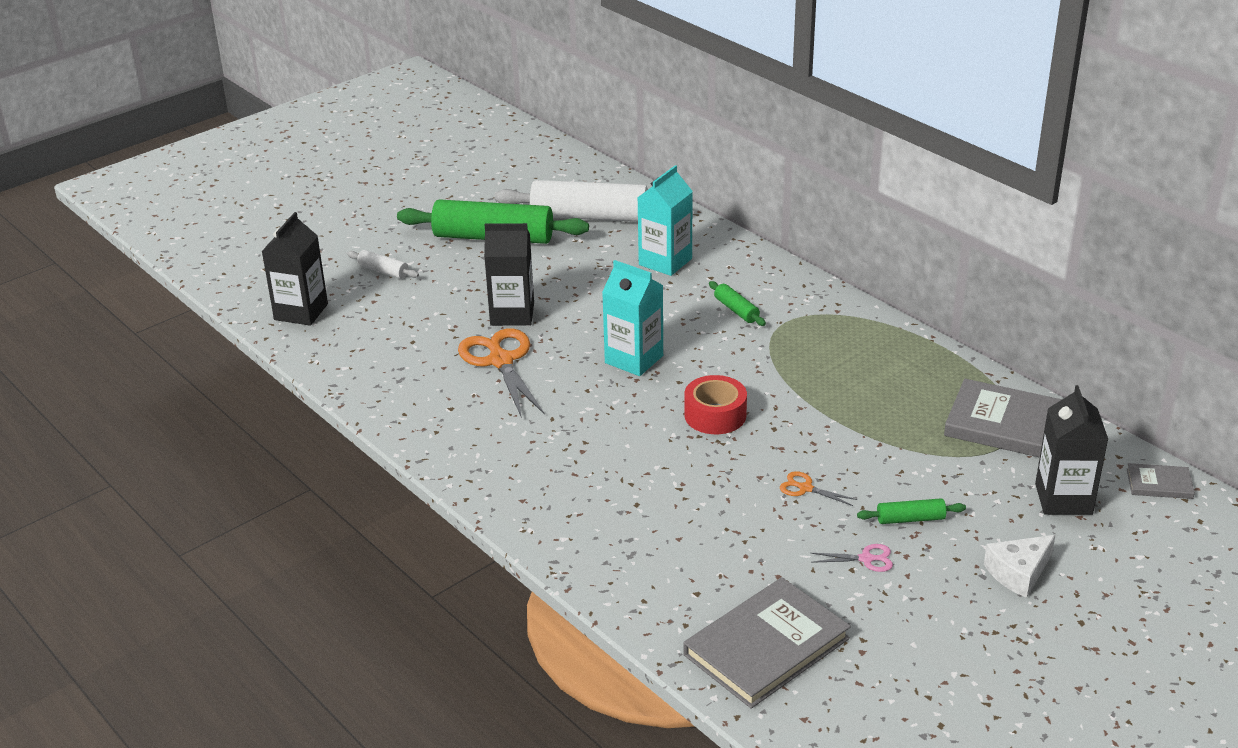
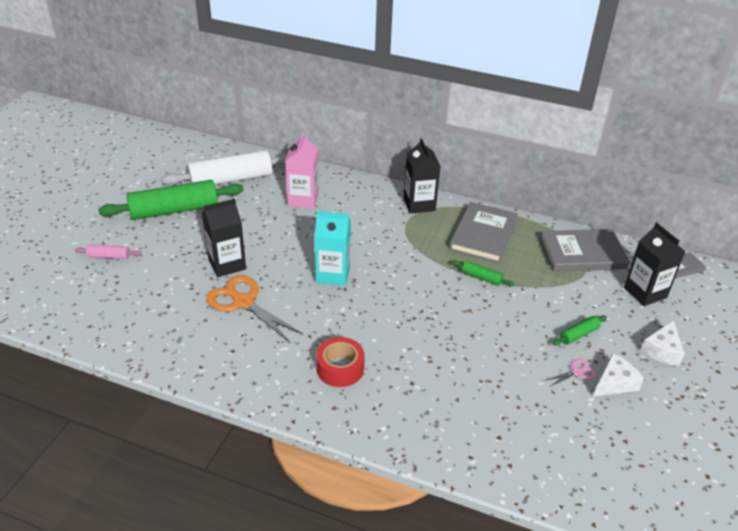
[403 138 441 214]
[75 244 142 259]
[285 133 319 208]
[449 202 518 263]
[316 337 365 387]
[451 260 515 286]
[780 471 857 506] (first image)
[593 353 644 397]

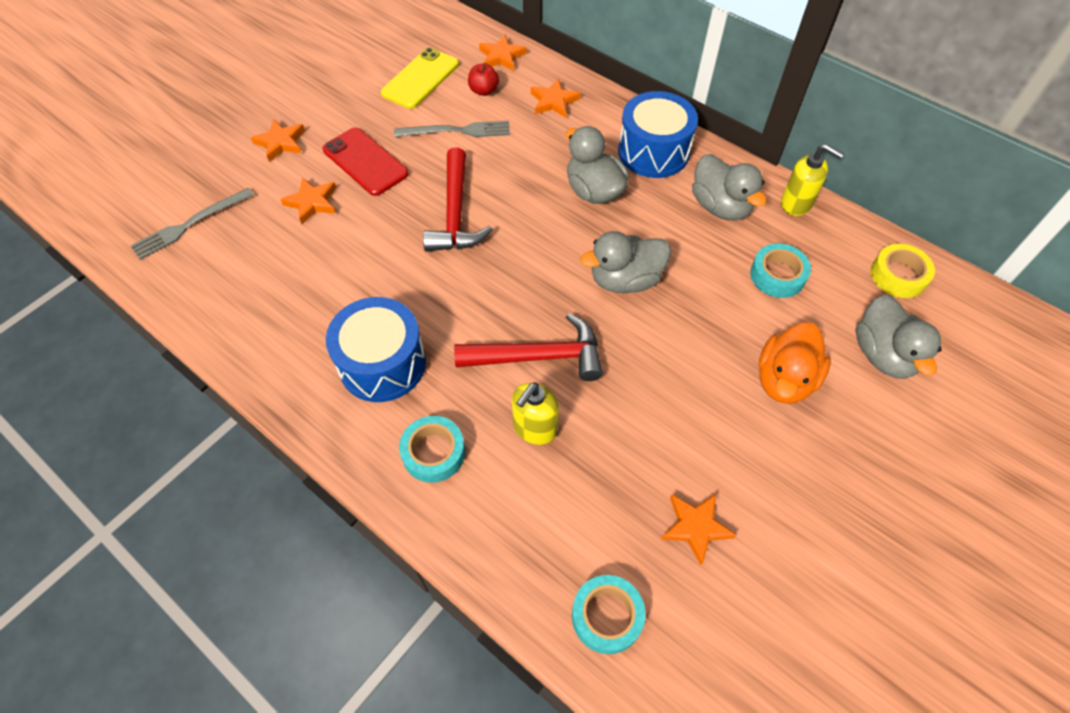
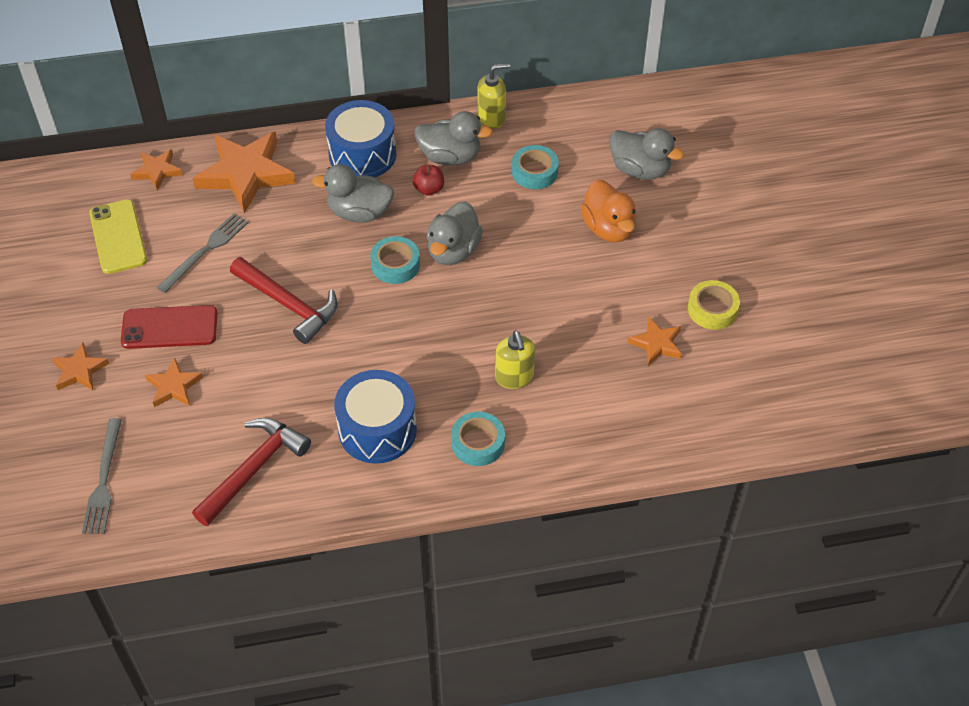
[192 418 311 526]
[413 164 444 195]
[192 132 296 213]
[370 236 420 284]
[688 280 740 330]

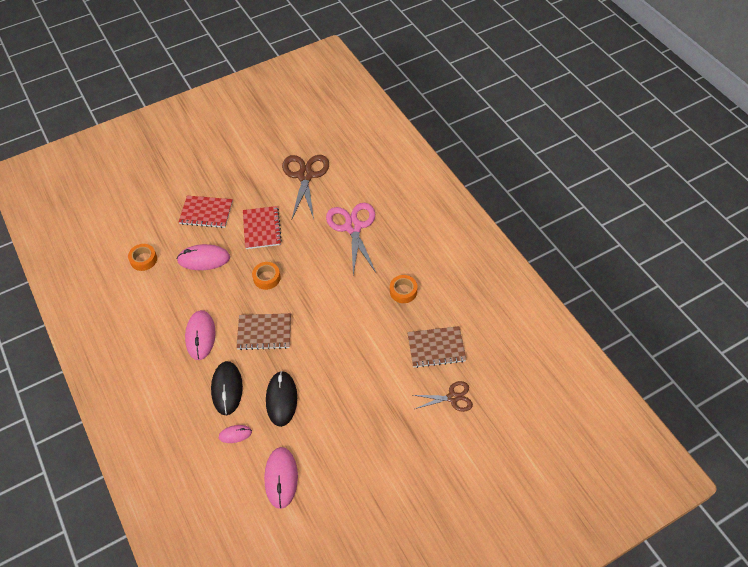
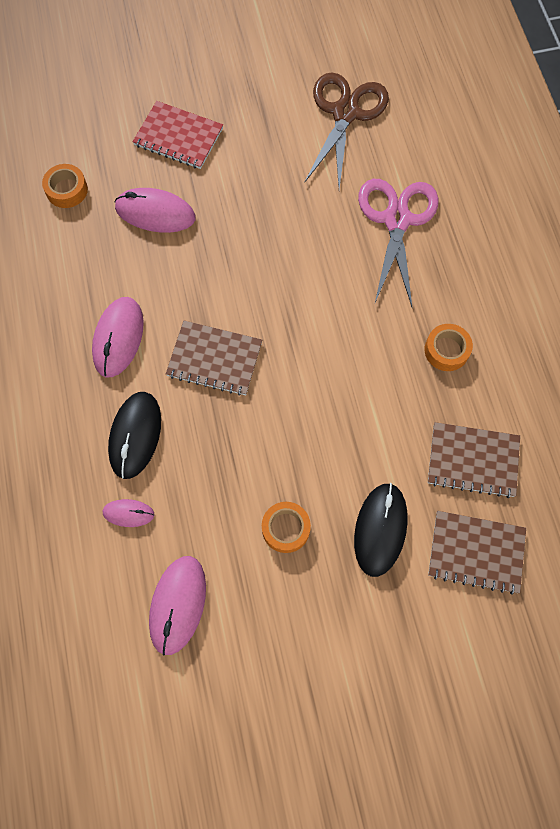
[243 206 282 249] (first image)
[262 502 311 553]
[354 483 408 577]
[428 511 526 595]

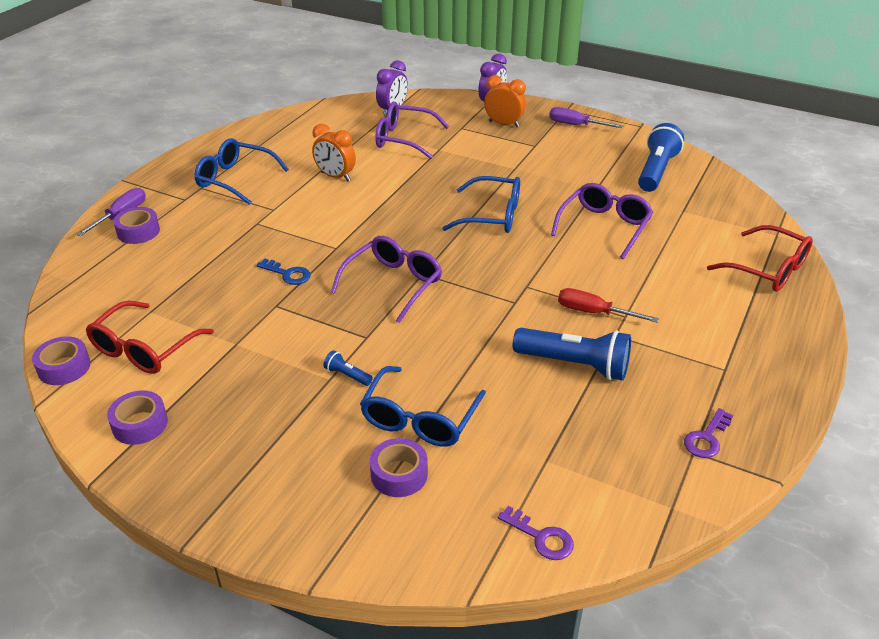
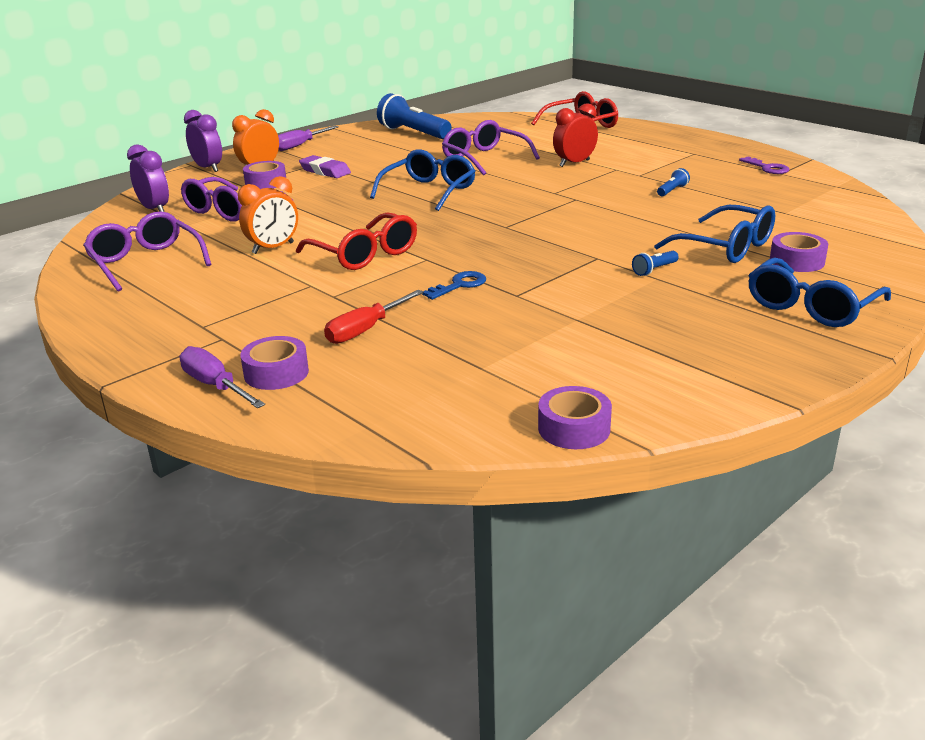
[296 213 417 270]
[243 161 286 189]
[748 257 891 327]
[83 211 212 292]
[498 506 574 560] (first image)
[657 168 690 196]
[324 290 424 344]
[299 155 351 178]
[553 103 598 167]

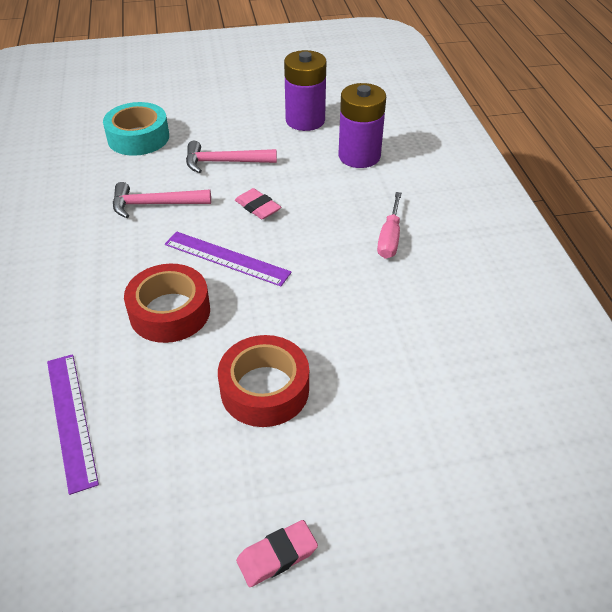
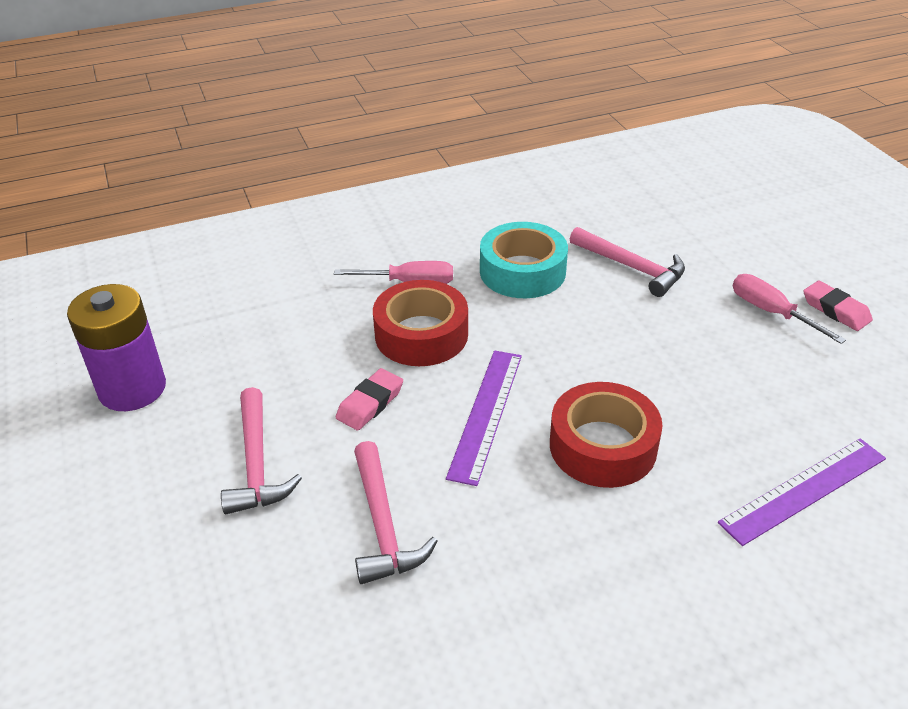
[480 222 568 298]
[373 280 468 366]
[339 83 386 168] (first image)
[570 227 685 297]
[733 274 846 344]

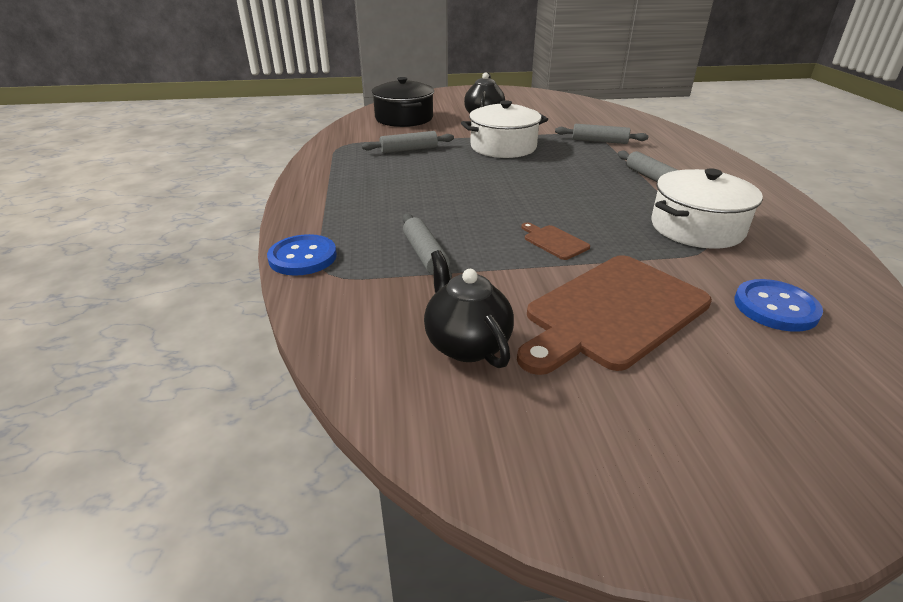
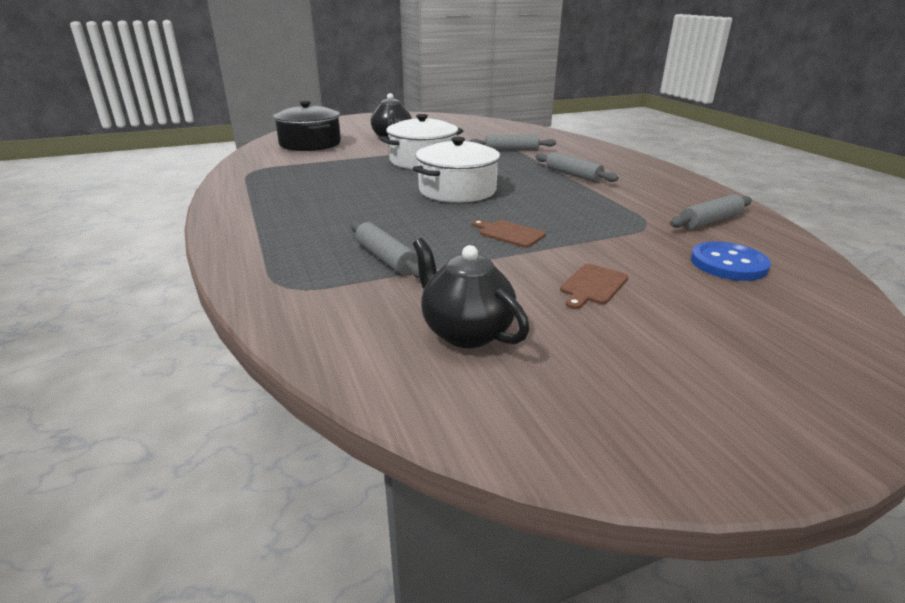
[267 234 337 276] (first image)
[670 194 752 229]
[560 264 628 309]
[413 137 500 203]

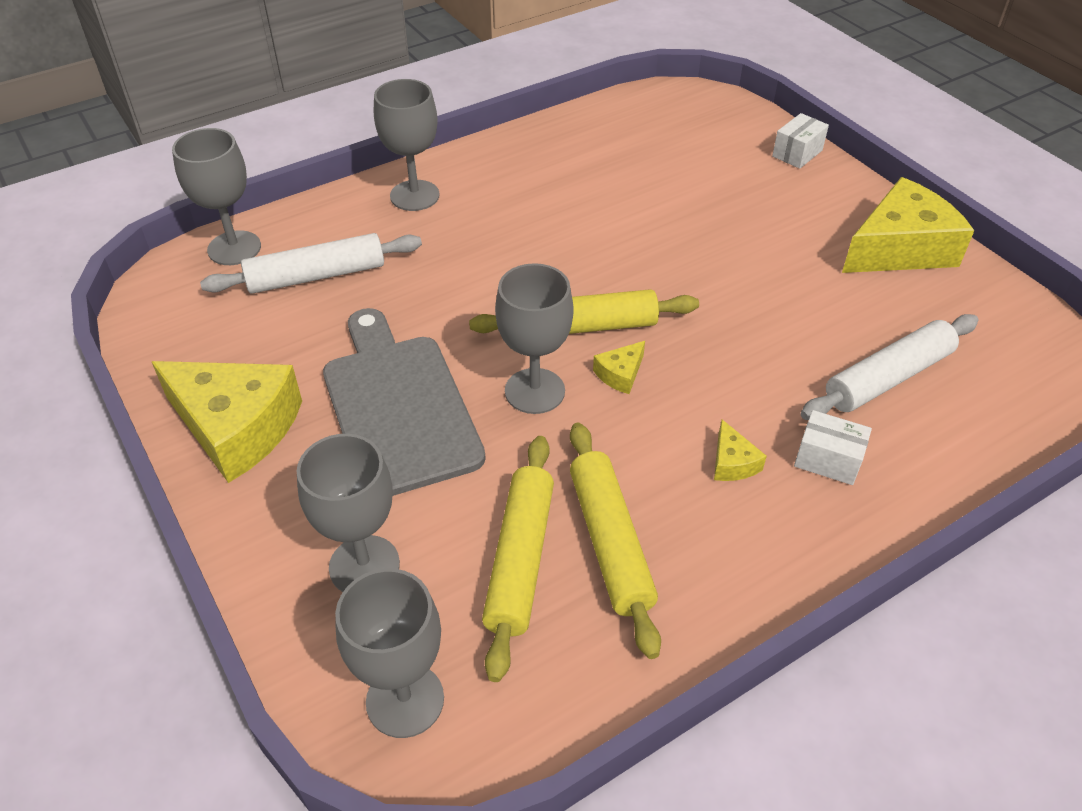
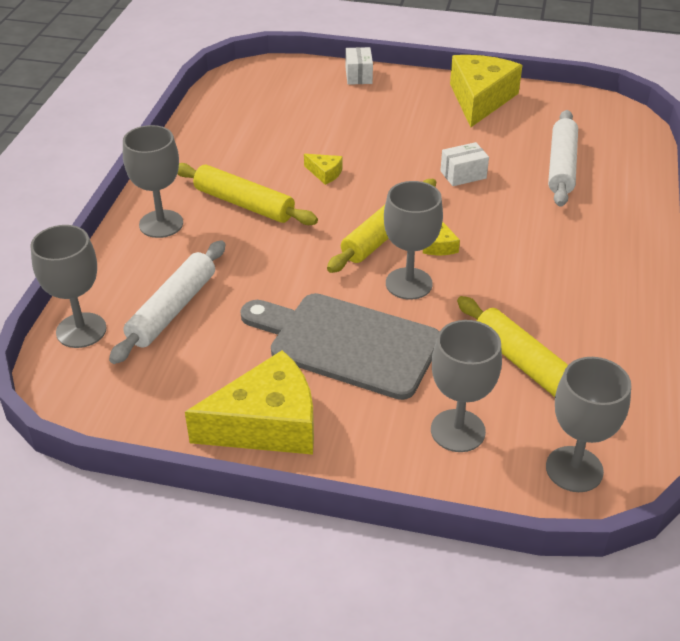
[178 163 318 225]
[304 154 343 185]
[440 142 489 186]

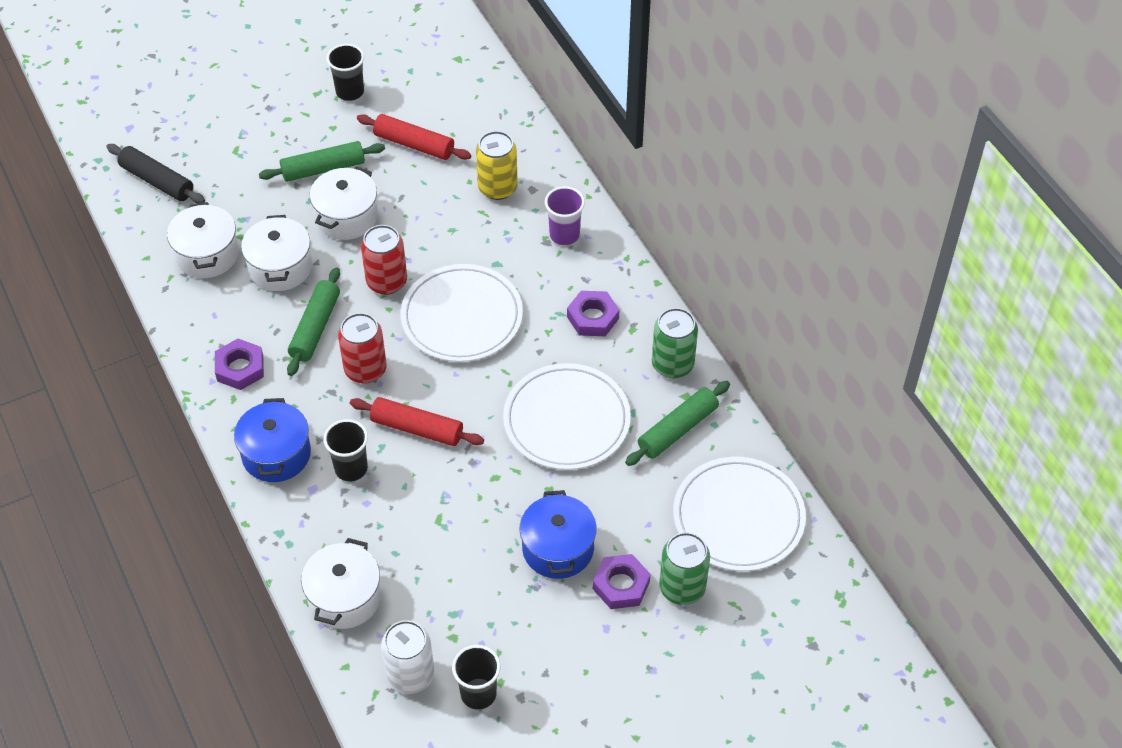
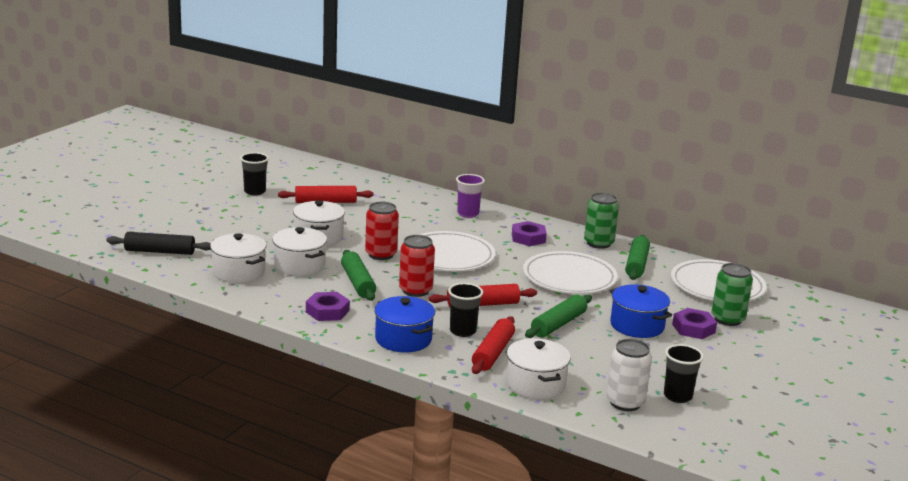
[525 294 592 338]
[476 131 518 200] (first image)
[472 316 515 374]

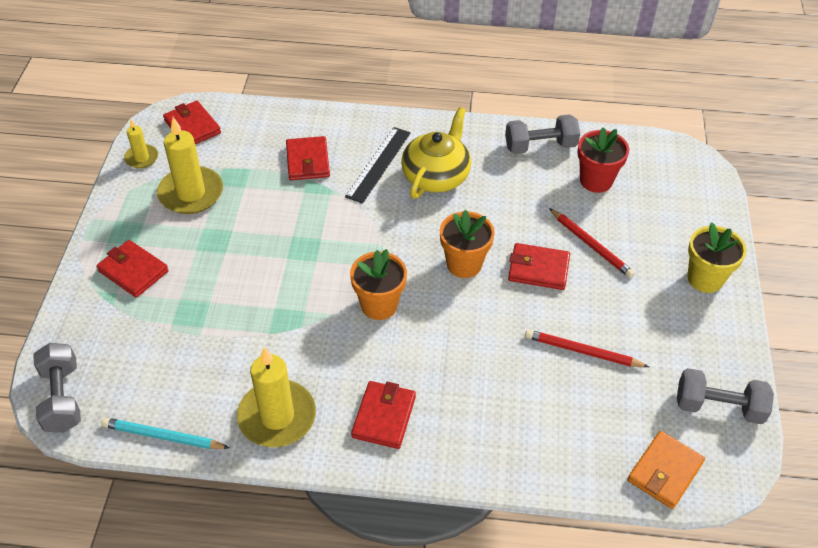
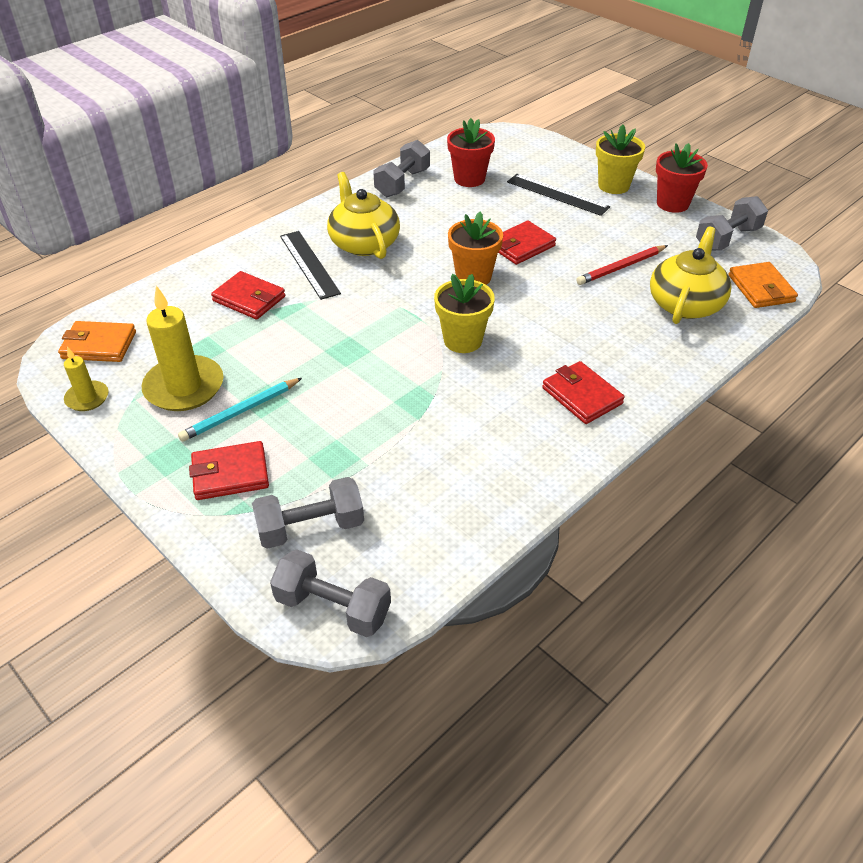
[178 378 302 442]
[58 321 136 362]
[237 347 316 447] (first image)
[434 274 495 353]
[549 208 635 278] (first image)
[252 477 364 549]
[507 174 610 216]
[650 227 732 324]
[656 143 708 213]

